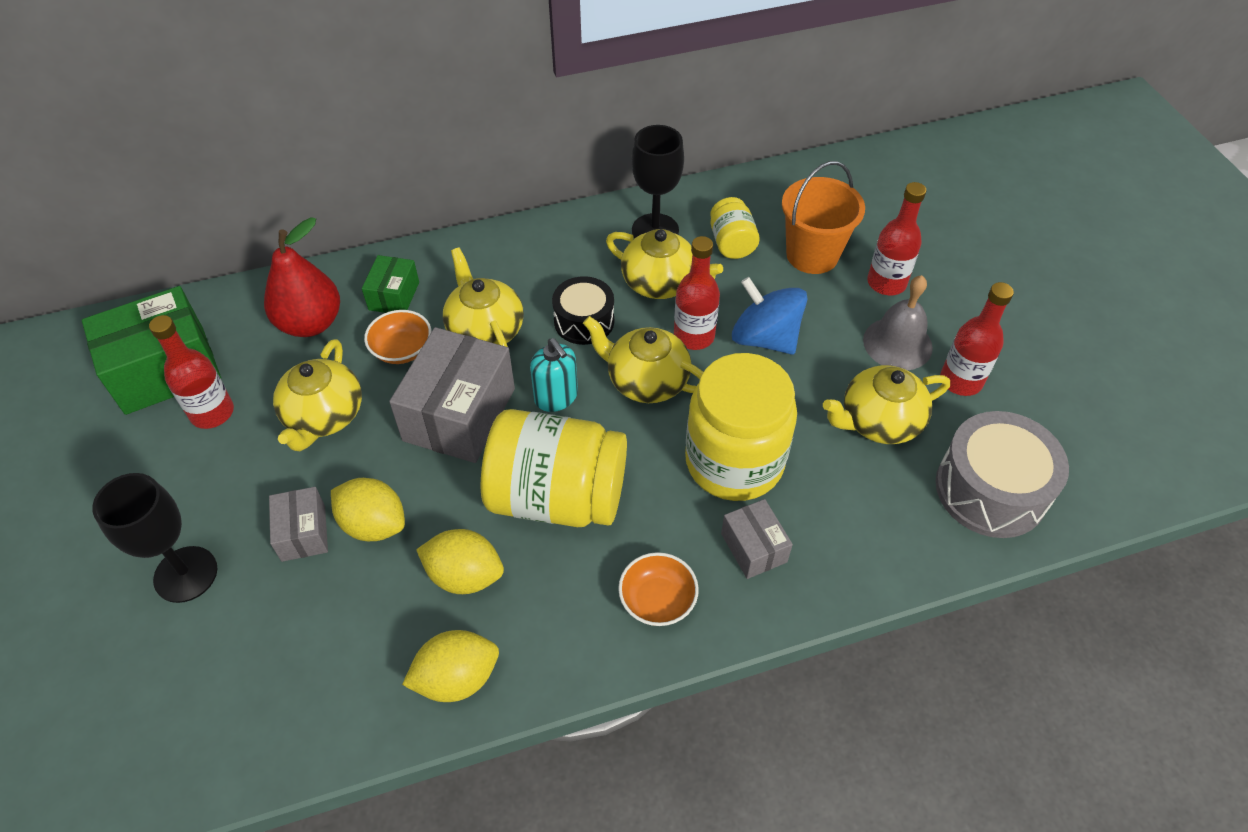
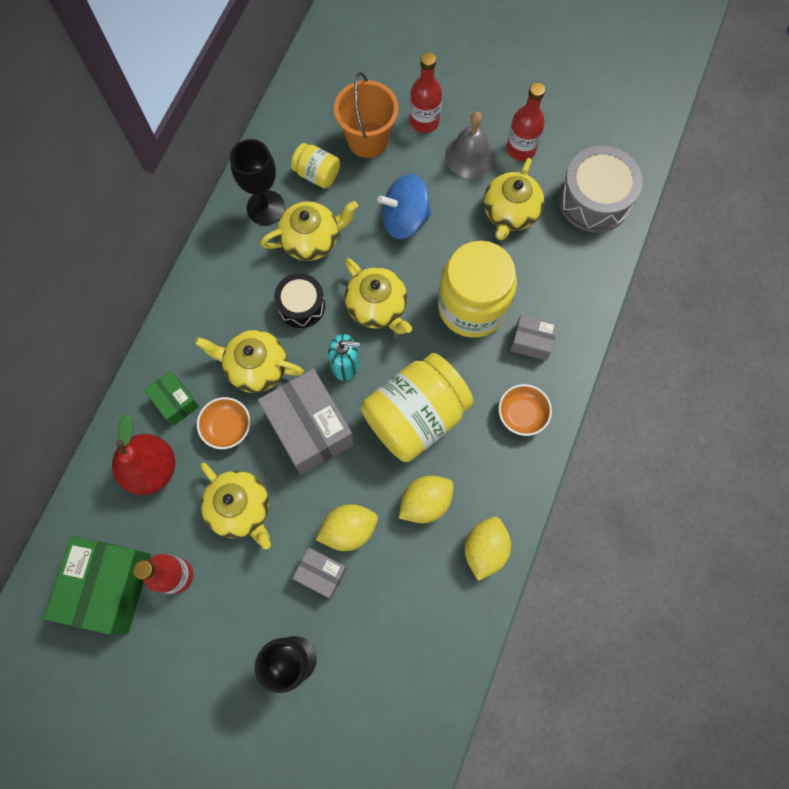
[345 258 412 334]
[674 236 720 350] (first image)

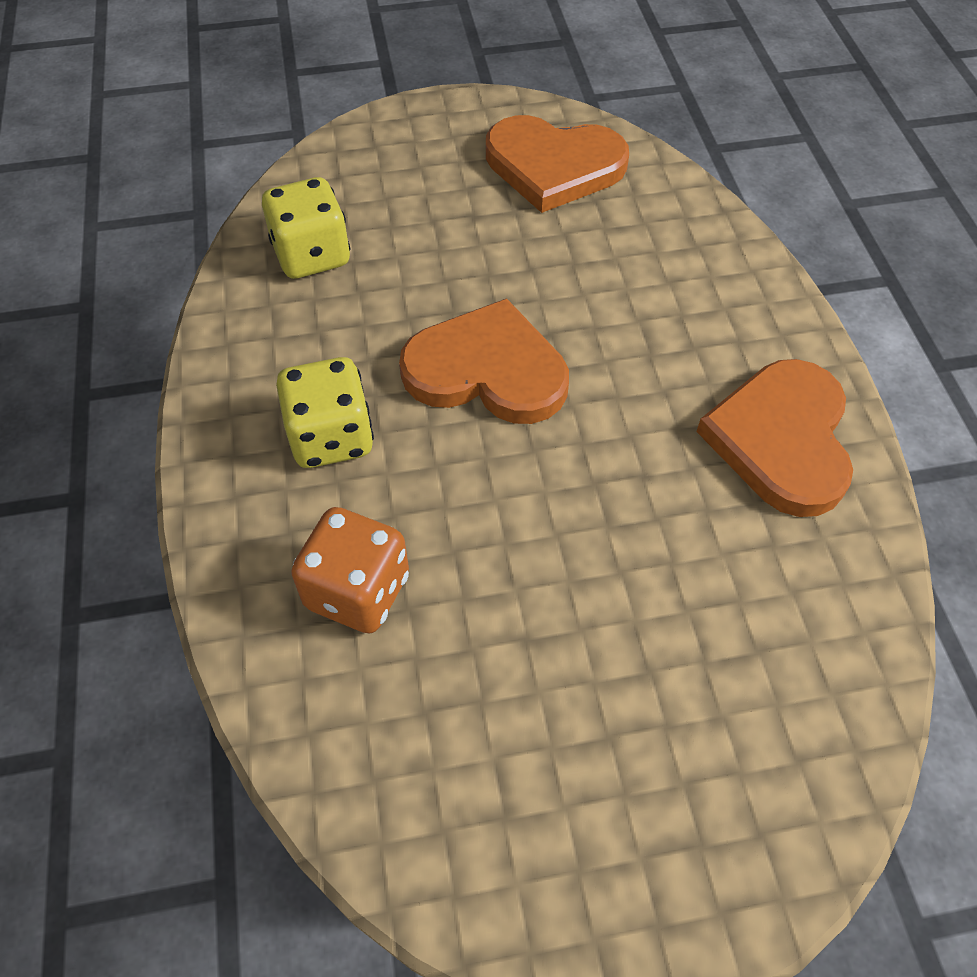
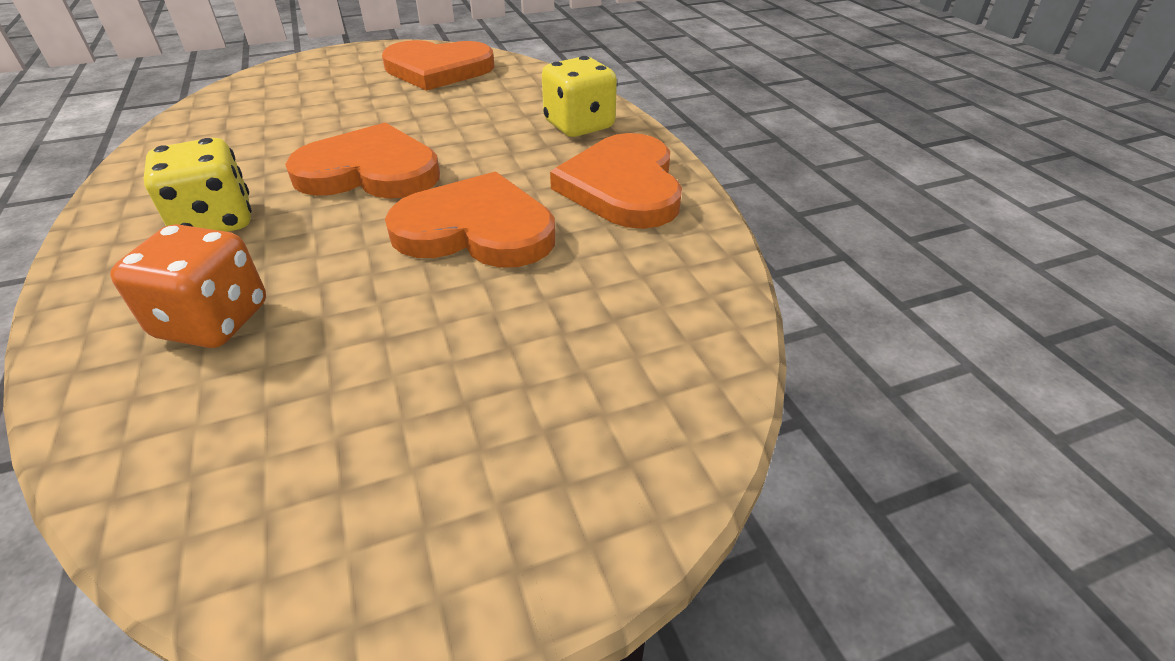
[542 56 617 137]
[385 171 555 268]

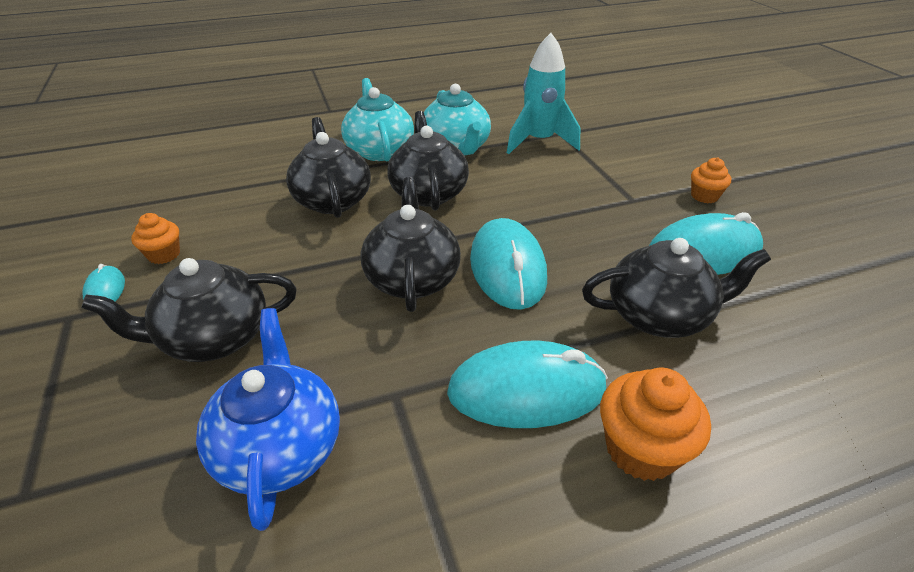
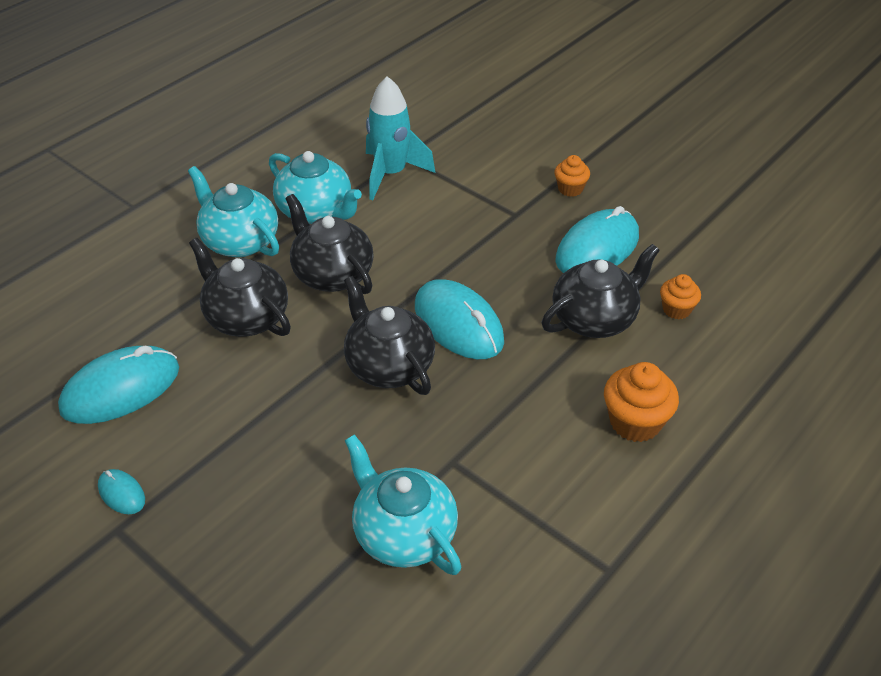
[81 258 297 362] (first image)
[660 274 701 319]
[345 434 461 575]
[58 345 179 424]

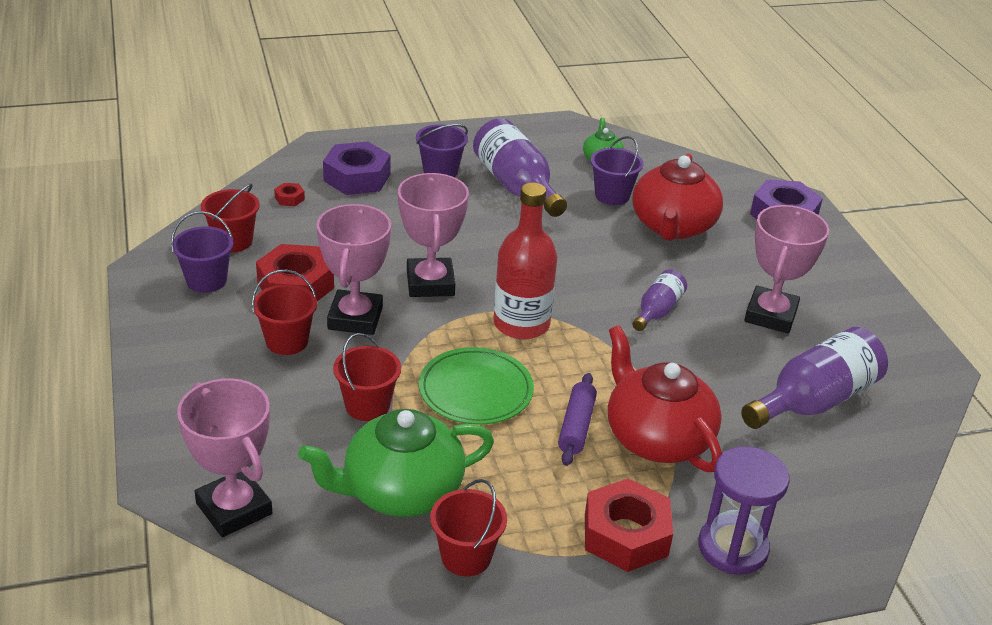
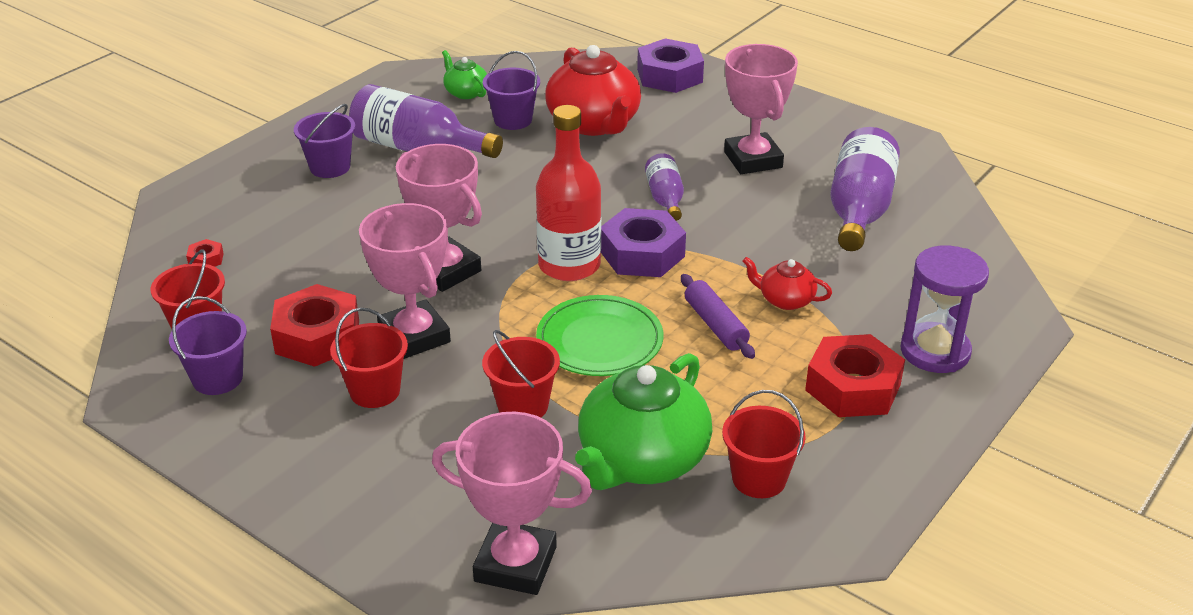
[601 208 686 277]
[743 257 832 310]

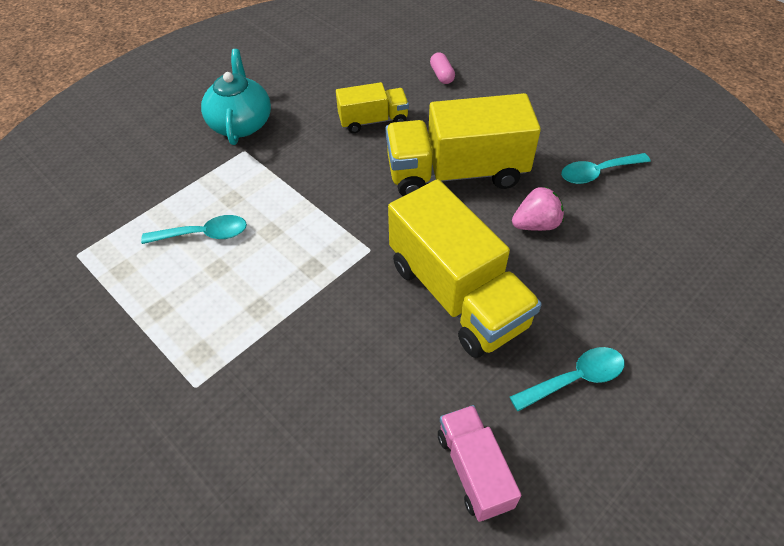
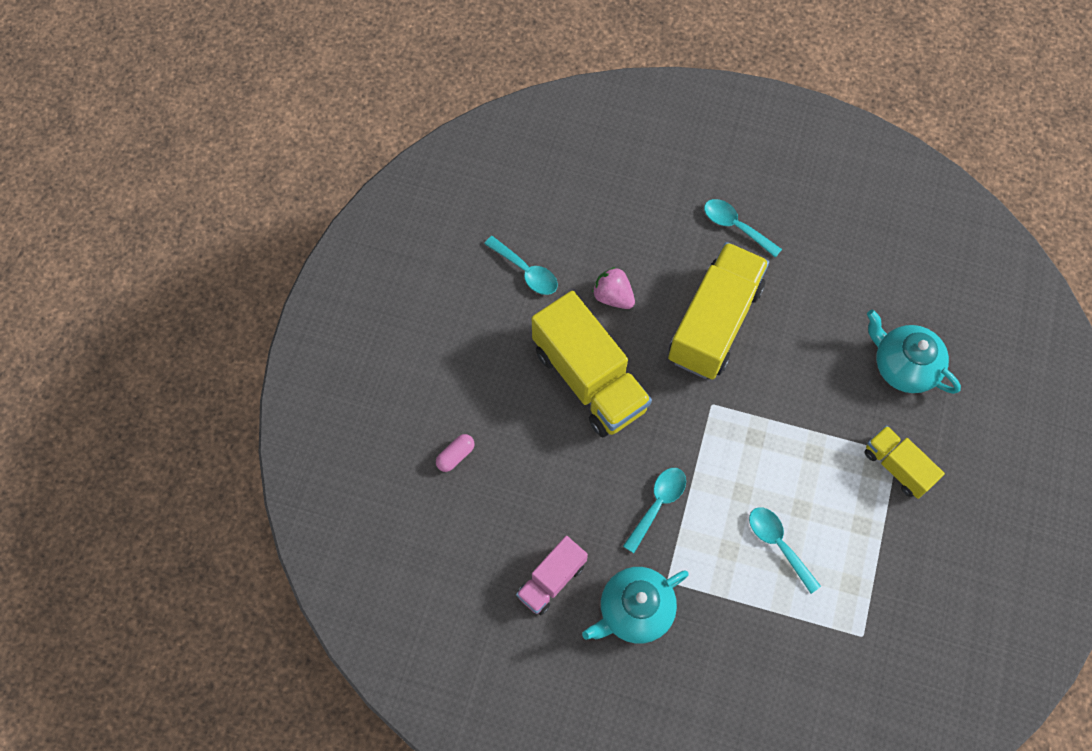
[864 426 945 499]
[516 536 588 615]
[623 468 686 553]
[867 310 961 394]

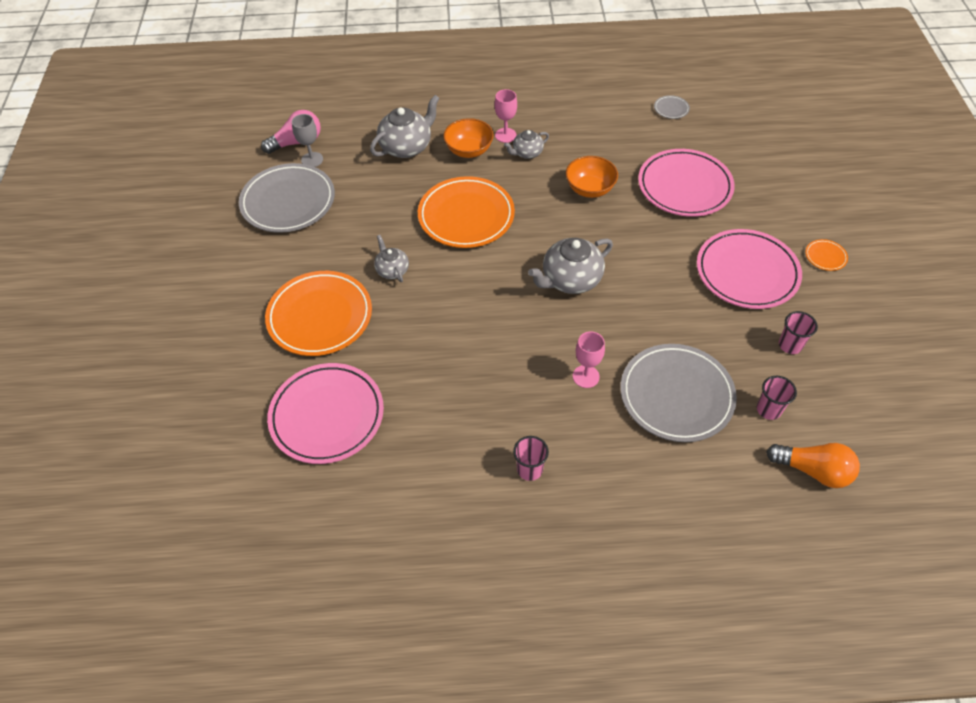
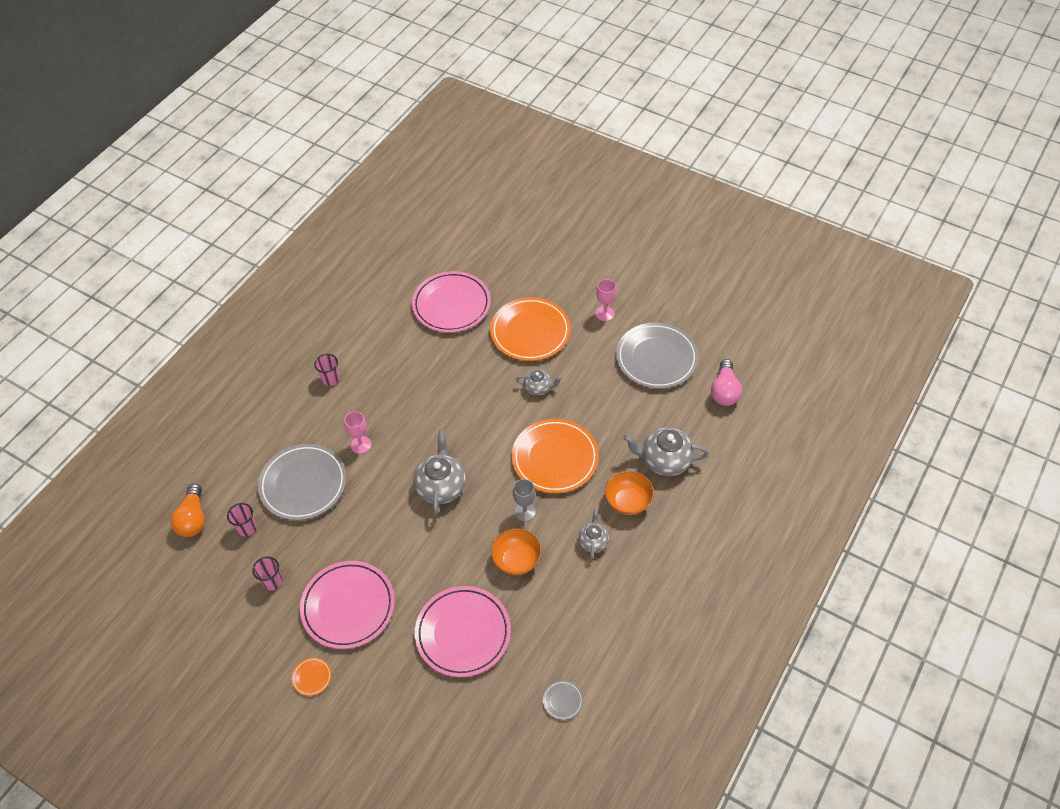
[513 479 536 521]
[623 427 709 476]
[596 279 616 321]
[170 484 205 537]

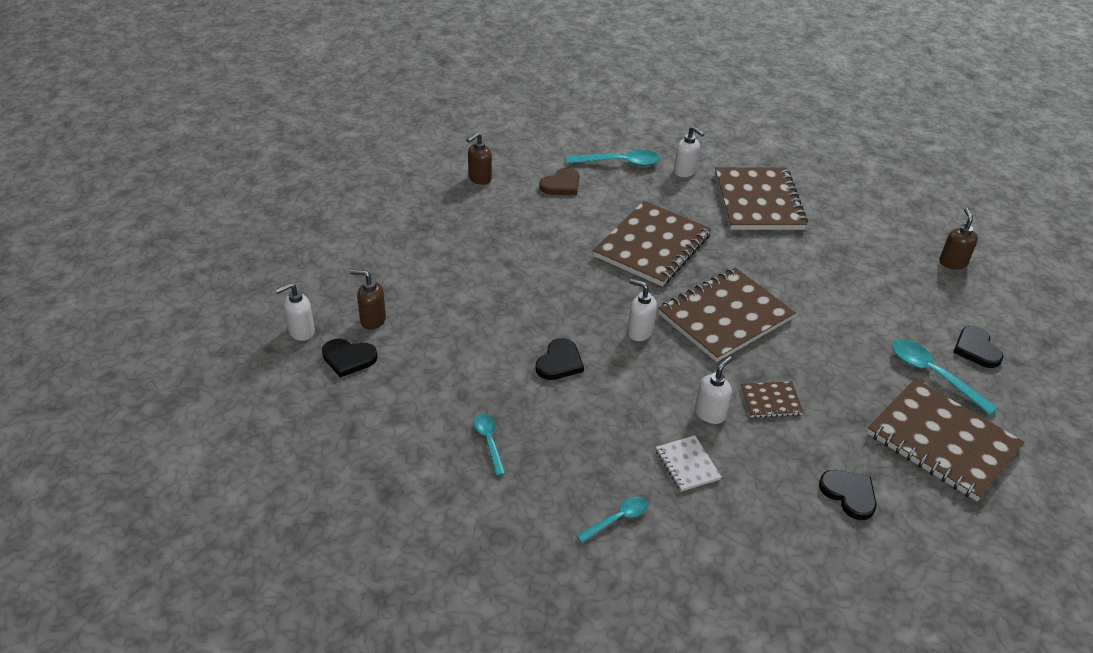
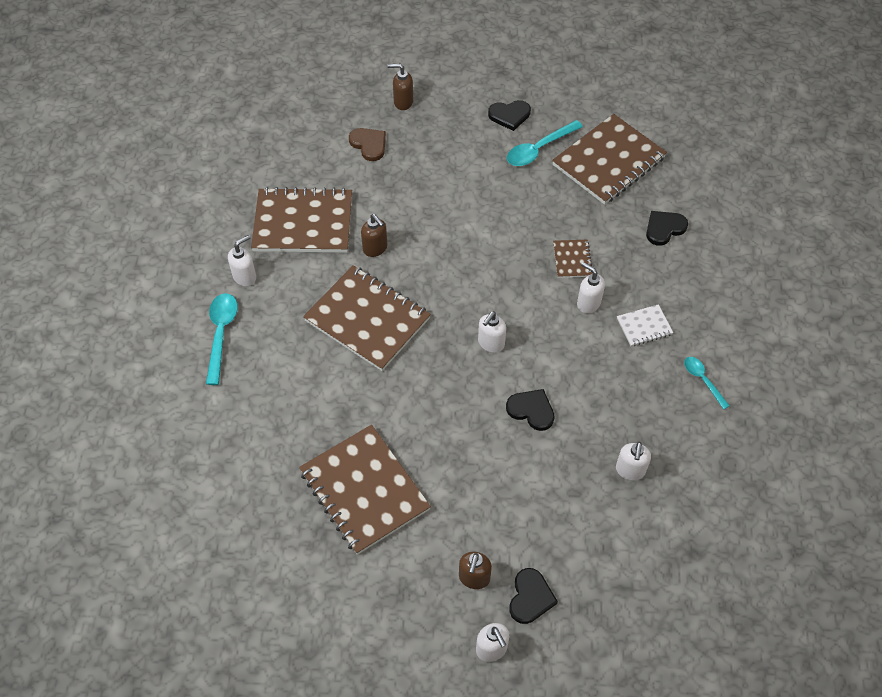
[361 214 387 257]
[616 442 651 480]
[349 128 386 161]
[299 425 431 555]

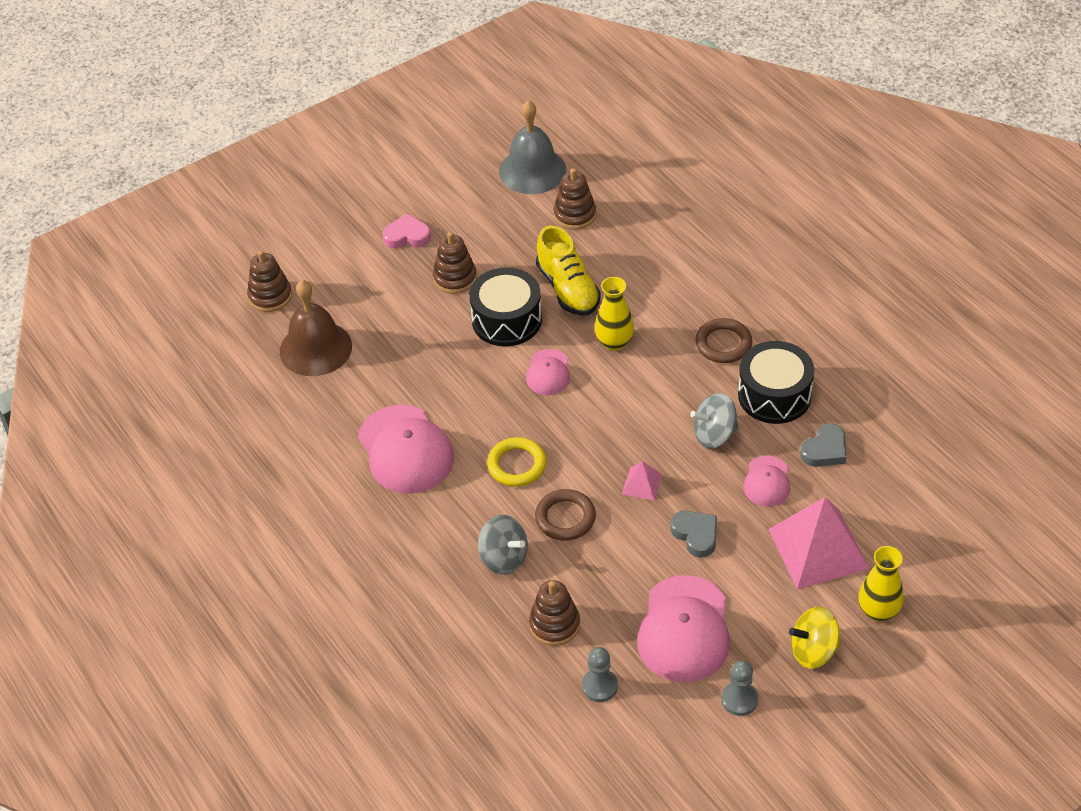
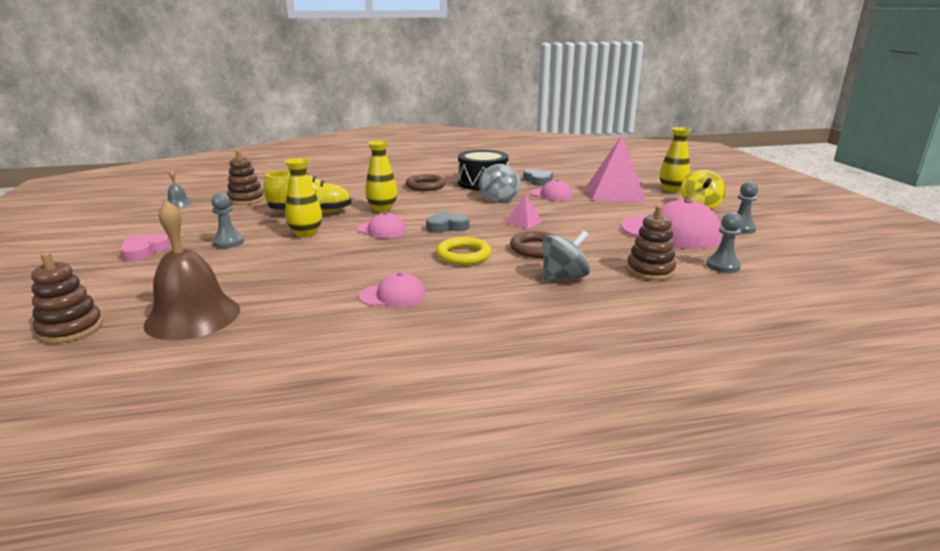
[359 272 426 307]
[211 193 244 248]
[285 158 322 237]
[167 170 192 207]
[426 211 470 233]

